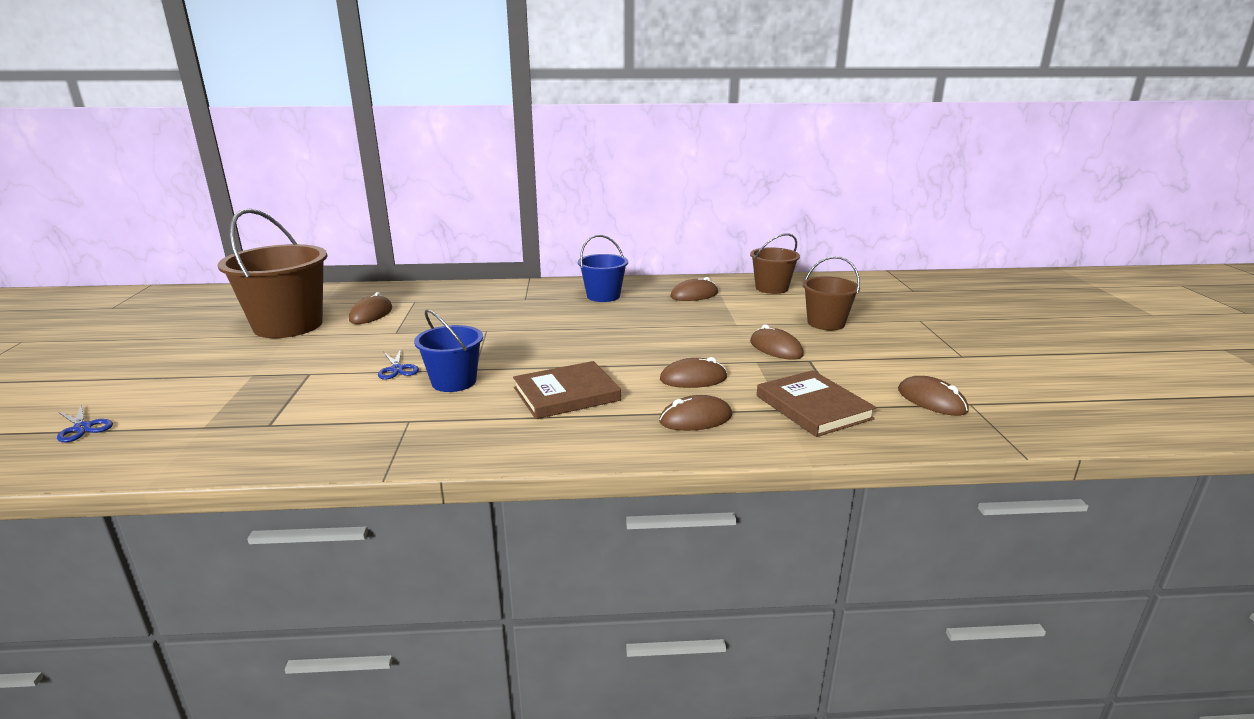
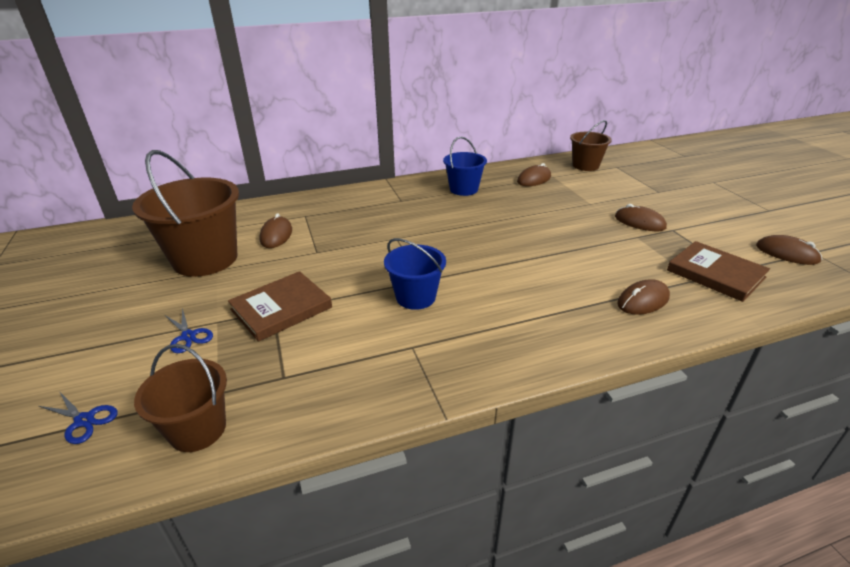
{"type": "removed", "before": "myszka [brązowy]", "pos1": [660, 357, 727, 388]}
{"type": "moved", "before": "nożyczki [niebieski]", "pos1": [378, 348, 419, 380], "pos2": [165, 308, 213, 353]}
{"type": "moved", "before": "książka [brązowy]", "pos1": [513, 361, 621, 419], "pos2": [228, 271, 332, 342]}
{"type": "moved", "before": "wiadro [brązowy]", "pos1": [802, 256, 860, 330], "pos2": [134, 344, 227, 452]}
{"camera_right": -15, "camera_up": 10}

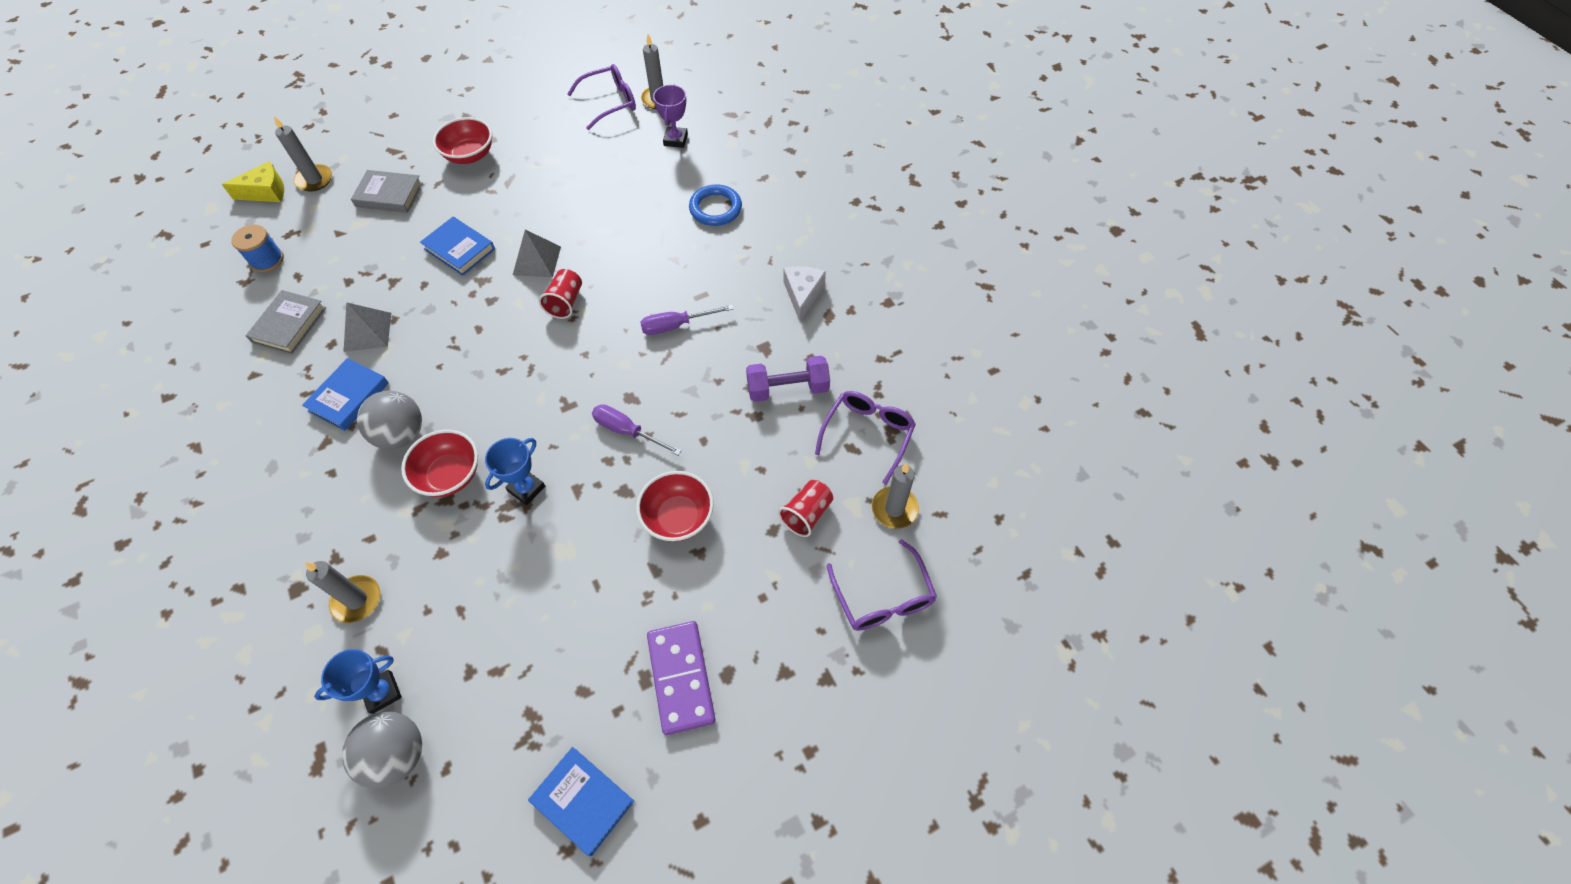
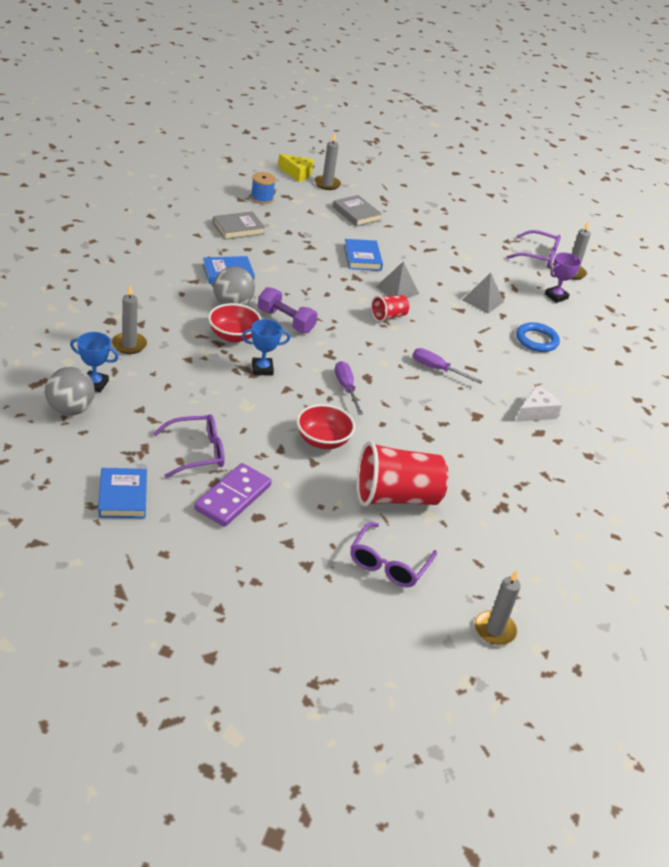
{"type": "removed", "before": "miska [czerwony]", "pos1": [433, 117, 492, 164]}
{"type": "moved", "before": "piramida [szary]", "pos1": [344, 302, 391, 352], "pos2": [463, 273, 504, 313]}
{"type": "moved", "before": "hantel [fioletowy]", "pos1": [746, 356, 830, 402], "pos2": [258, 287, 318, 333]}
{"type": "moved", "before": "okulary [fioletowy]", "pos1": [815, 391, 916, 485], "pos2": [153, 414, 225, 478]}
{"type": "moved", "before": "świeca [szary]", "pos1": [872, 463, 919, 529], "pos2": [475, 570, 521, 645]}
{"type": "resized", "before": "szklanka [czerwony]", "pos1": [778, 480, 833, 537], "pos2": [357, 441, 449, 507], "scale": 1.99}
{"camera_right": 40, "camera_up": -20}

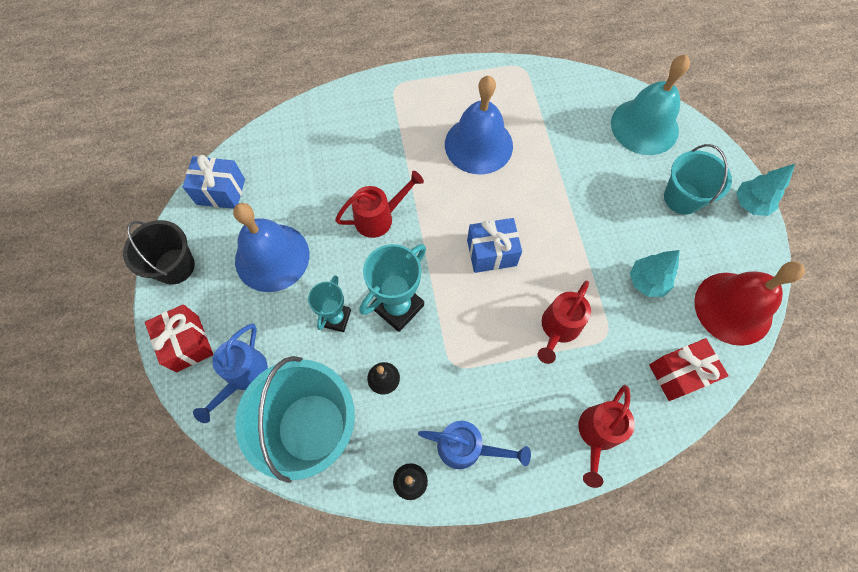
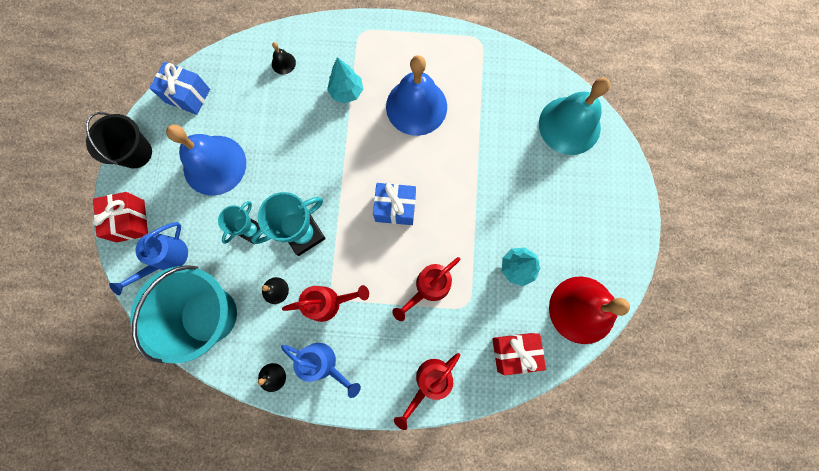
{"type": "removed", "before": "wiadro [turkusowy]", "pos1": [664, 144, 732, 215]}
{"type": "added", "after": "dzwonek [czarny]", "pos2": [272, 42, 296, 75]}
{"type": "moved", "before": "konewka [czerwony]", "pos1": [335, 171, 424, 238], "pos2": [282, 285, 369, 322]}
{"type": "moved", "before": "drzewko [turkusowy]", "pos1": [736, 164, 795, 216], "pos2": [327, 57, 363, 103]}
{"camera_right": 15, "camera_up": 10}

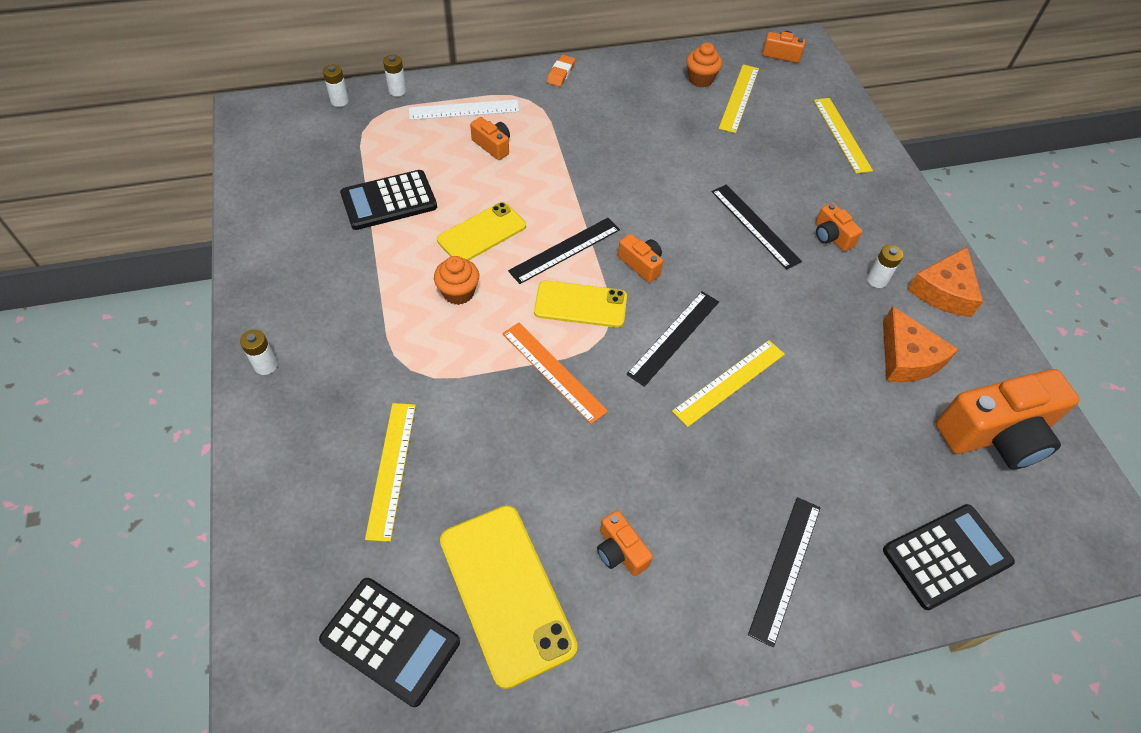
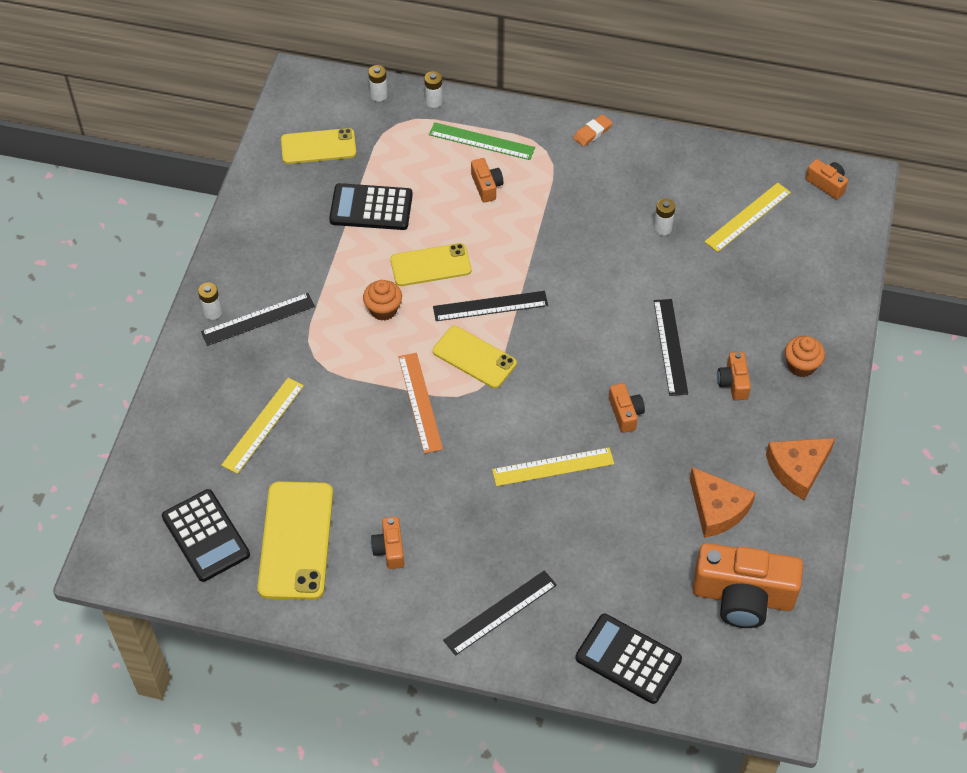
{"type": "removed", "before": "linijka [żółty]", "pos1": [814, 98, 873, 174]}
{"type": "added", "after": "telefon [żółty]", "pos2": [281, 128, 356, 164]}
{"type": "moved", "before": "aparat fotograficzny [pomarańczowy]", "pos1": [618, 234, 663, 283], "pos2": [609, 383, 645, 433]}
{"type": "moved", "before": "linijka [czarny]", "pos1": [626, 291, 719, 387], "pos2": [201, 293, 315, 346]}
{"type": "moved", "before": "muffinka [pomarańczowy]", "pos1": [686, 42, 722, 88], "pos2": [785, 336, 825, 377]}
{"type": "moved", "before": "bateria [biały]", "pos1": [867, 245, 903, 288], "pos2": [654, 199, 675, 236]}
{"type": "recoloured", "before": "linijka [biały]", "after": "linijka [zielony]", "pos1": [409, 100, 519, 120], "pos2": [429, 122, 535, 160]}
{"type": "turned", "before": "ser [pomarańczowy]", "pos1": [883, 306, 958, 382], "pos2": [690, 467, 756, 538], "turn": -45}
{"type": "turned", "before": "kalkulator [czarny]", "pos1": [883, 504, 1015, 610], "pos2": [575, 614, 682, 704], "turn": -150}
{"camera_right": 30, "camera_up": 0}

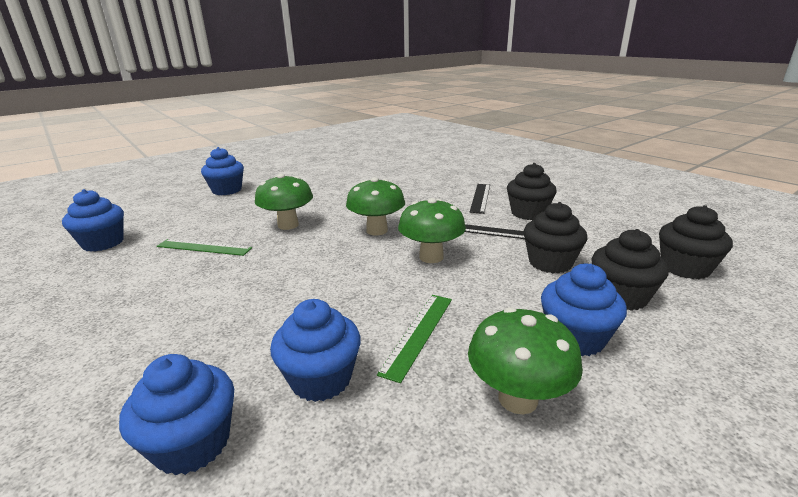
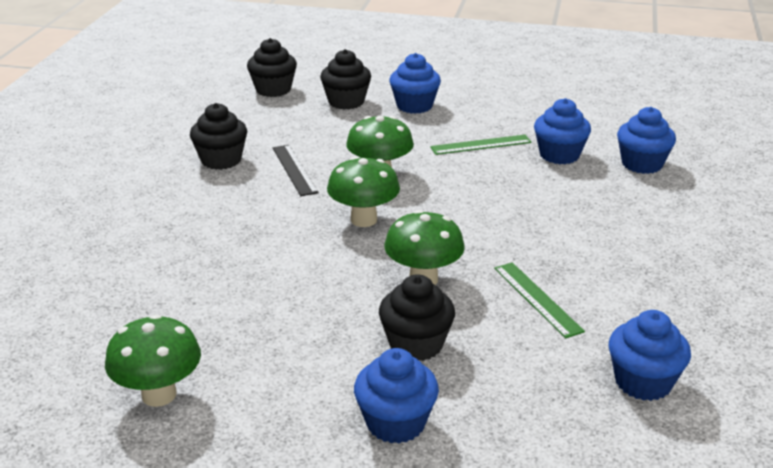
{"type": "removed", "before": "linijka [czarny]", "pos1": [470, 184, 490, 214]}
{"type": "moved", "before": "grzyb [zielony]", "pos1": [468, 307, 583, 415], "pos2": [105, 314, 201, 407]}
{"type": "moved", "before": "muffinka [czarny]", "pos1": [524, 202, 587, 273], "pos2": [379, 274, 455, 361]}
{"camera_right": -130, "camera_up": 5}

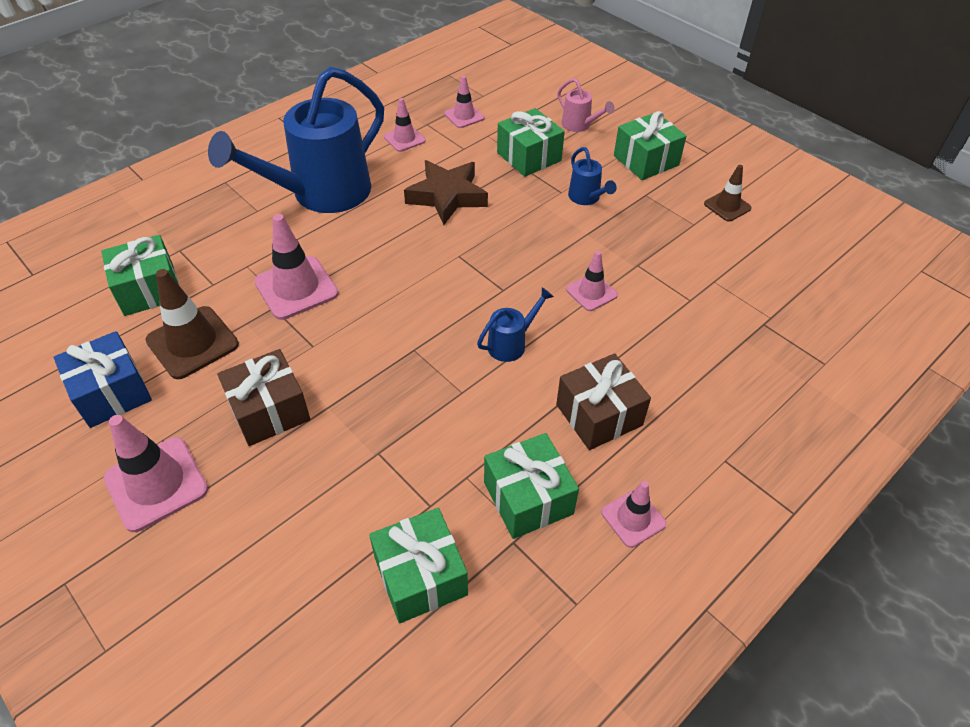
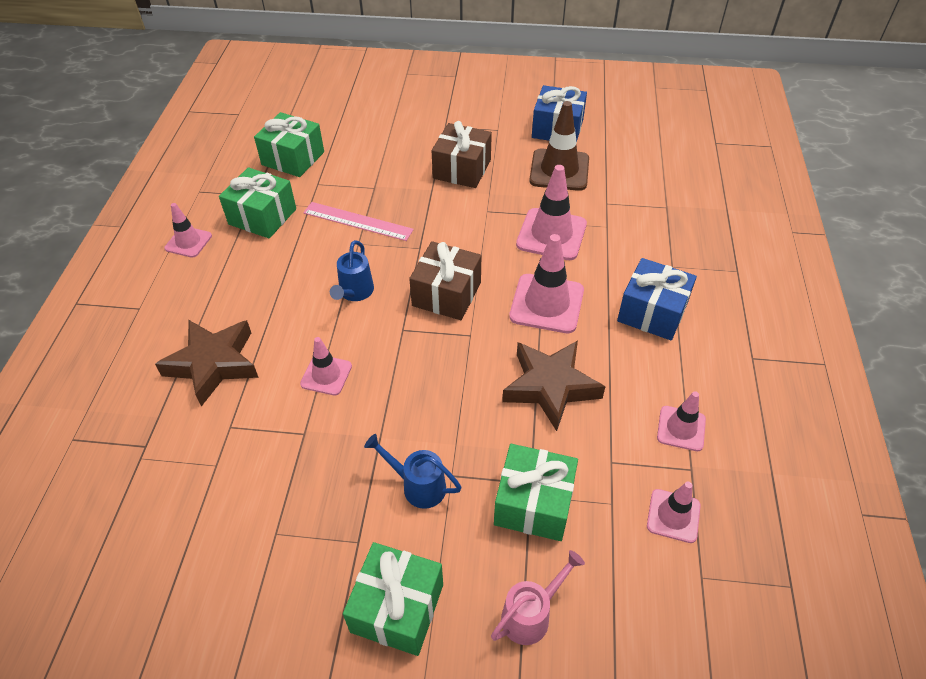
{"type": "removed", "before": "prezent [zielony]", "pos1": [101, 235, 179, 316]}
{"type": "removed", "before": "pachołek [brązowy]", "pos1": [704, 165, 752, 222]}
{"type": "added", "after": "gwiazda [brązowy]", "pos2": [155, 320, 259, 407]}
{"type": "added", "after": "linijka [różowy]", "pos2": [303, 202, 414, 241]}
{"type": "moved", "before": "pachołek [różowy]", "pos1": [104, 415, 208, 532], "pos2": [509, 234, 584, 333]}
{"type": "moved", "before": "prezent [brązowy]", "pos1": [556, 353, 651, 450], "pos2": [409, 241, 481, 320]}
{"type": "replaced", "before": "konewka [niebieski]", "after": "prezent [niebieski]", "pos1": [208, 67, 384, 213], "pos2": [617, 258, 697, 340]}
{"type": "turned", "before": "konewka [różowy]", "pos1": [557, 78, 615, 132], "pos2": [491, 550, 585, 645], "turn": 135}
{"camera_right": 140, "camera_up": 0}

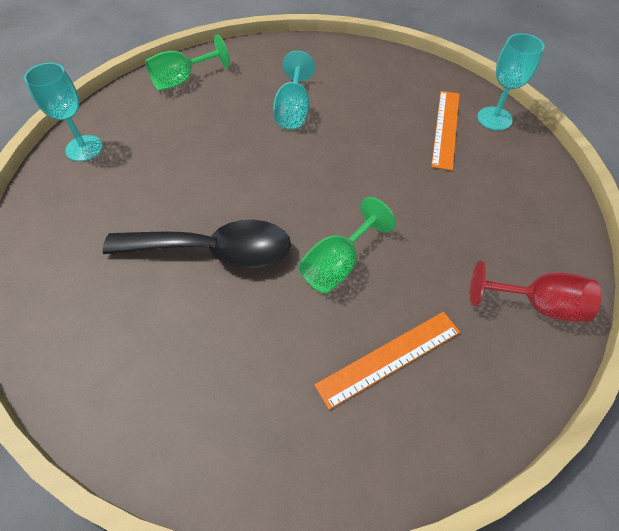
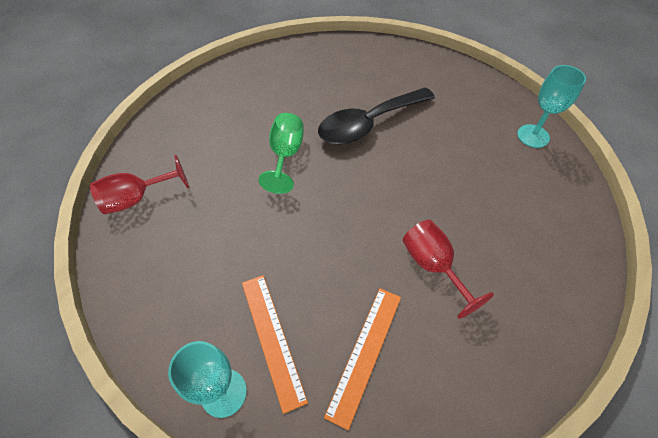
{"type": "removed", "before": "kielich [zielony]", "pos1": [145, 35, 230, 91]}
{"type": "moved", "before": "linijka [pomarańczowy]", "pos1": [314, 312, 460, 410], "pos2": [324, 288, 401, 430]}
{"type": "recoloured", "before": "kielich [turkusowy]", "after": "kielich [czerwony]", "pos1": [273, 51, 315, 130], "pos2": [403, 220, 494, 319]}
{"camera_right": 145, "camera_up": 0}

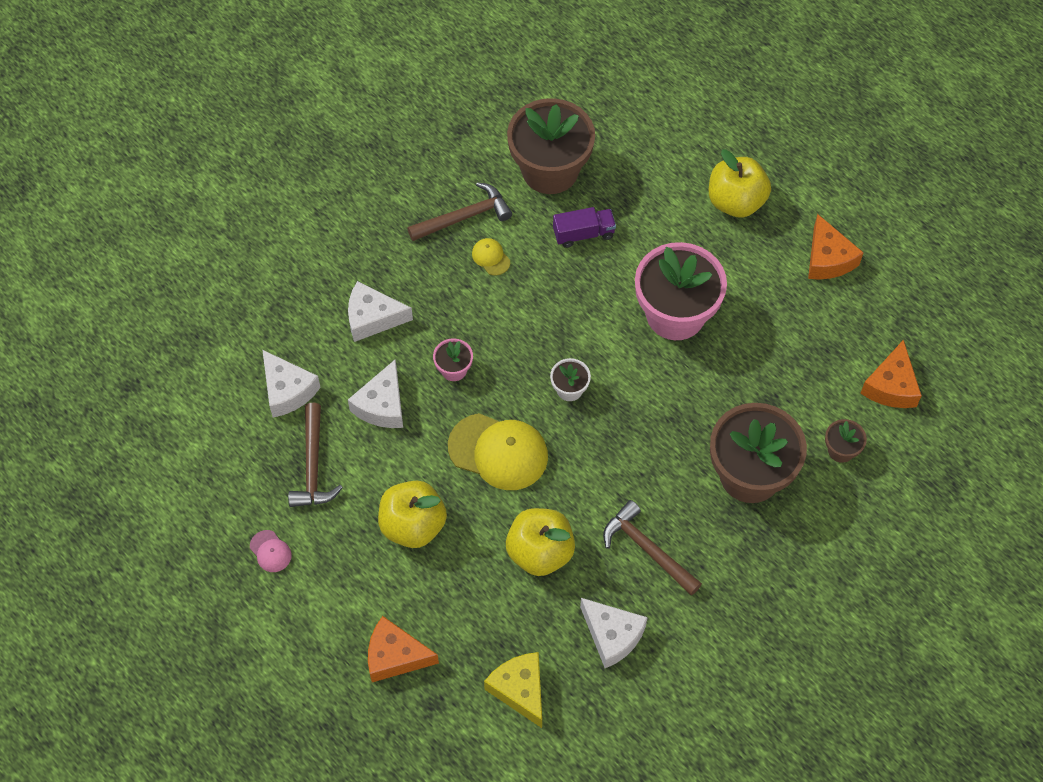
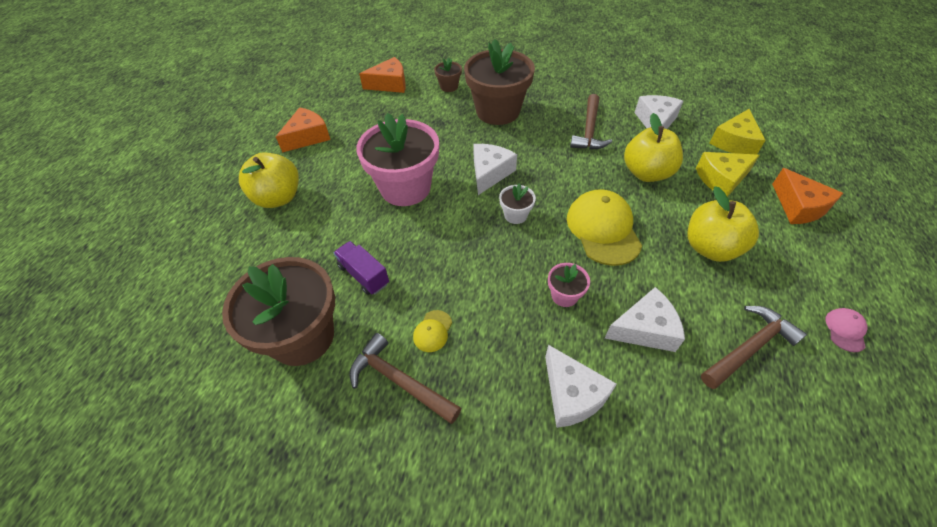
{"type": "added", "after": "ser [żółty]", "pos2": [696, 152, 760, 197]}
{"type": "moved", "before": "ser [biały]", "pos1": [262, 350, 321, 418], "pos2": [473, 144, 517, 195]}
{"camera_right": -120, "camera_up": -10}

